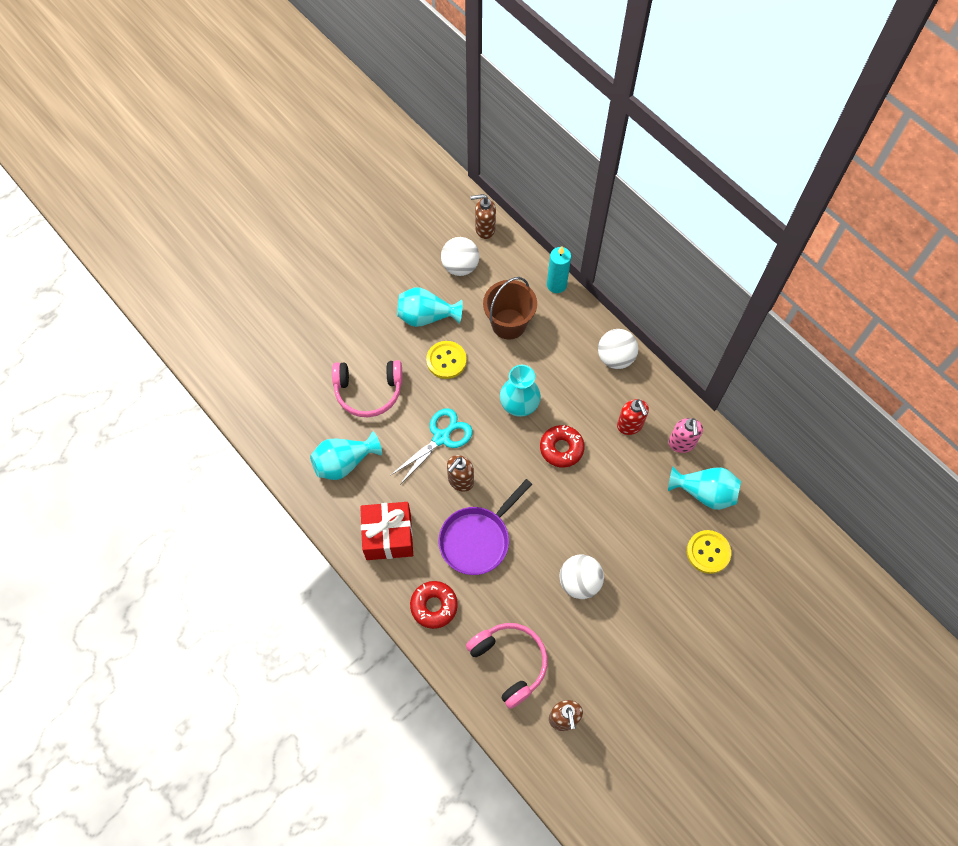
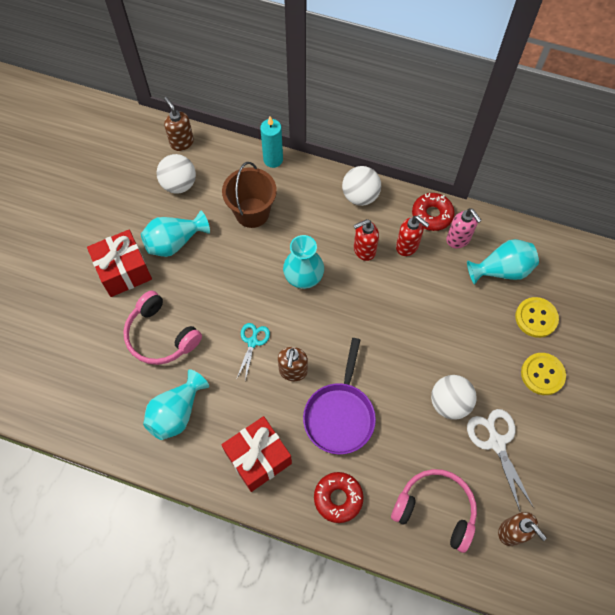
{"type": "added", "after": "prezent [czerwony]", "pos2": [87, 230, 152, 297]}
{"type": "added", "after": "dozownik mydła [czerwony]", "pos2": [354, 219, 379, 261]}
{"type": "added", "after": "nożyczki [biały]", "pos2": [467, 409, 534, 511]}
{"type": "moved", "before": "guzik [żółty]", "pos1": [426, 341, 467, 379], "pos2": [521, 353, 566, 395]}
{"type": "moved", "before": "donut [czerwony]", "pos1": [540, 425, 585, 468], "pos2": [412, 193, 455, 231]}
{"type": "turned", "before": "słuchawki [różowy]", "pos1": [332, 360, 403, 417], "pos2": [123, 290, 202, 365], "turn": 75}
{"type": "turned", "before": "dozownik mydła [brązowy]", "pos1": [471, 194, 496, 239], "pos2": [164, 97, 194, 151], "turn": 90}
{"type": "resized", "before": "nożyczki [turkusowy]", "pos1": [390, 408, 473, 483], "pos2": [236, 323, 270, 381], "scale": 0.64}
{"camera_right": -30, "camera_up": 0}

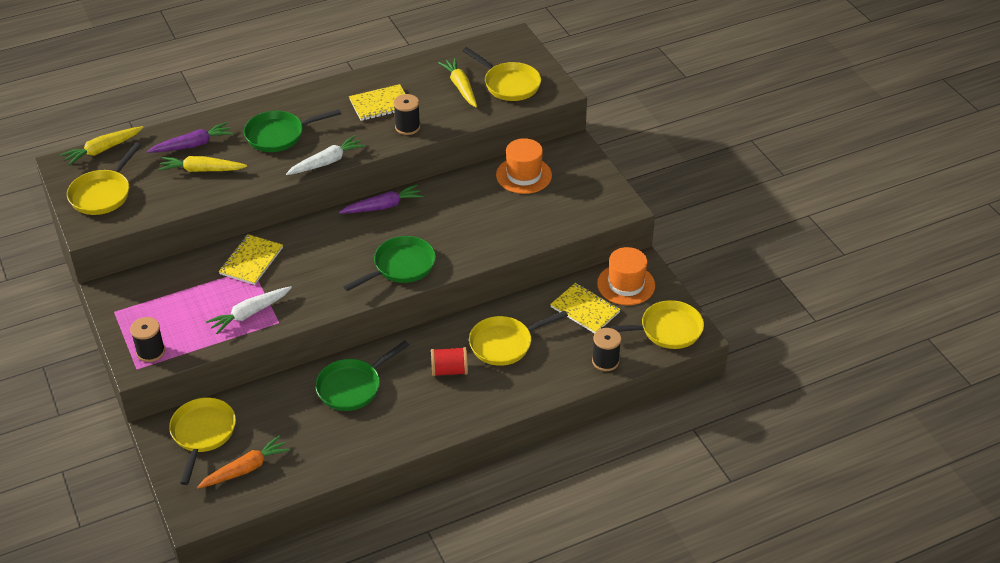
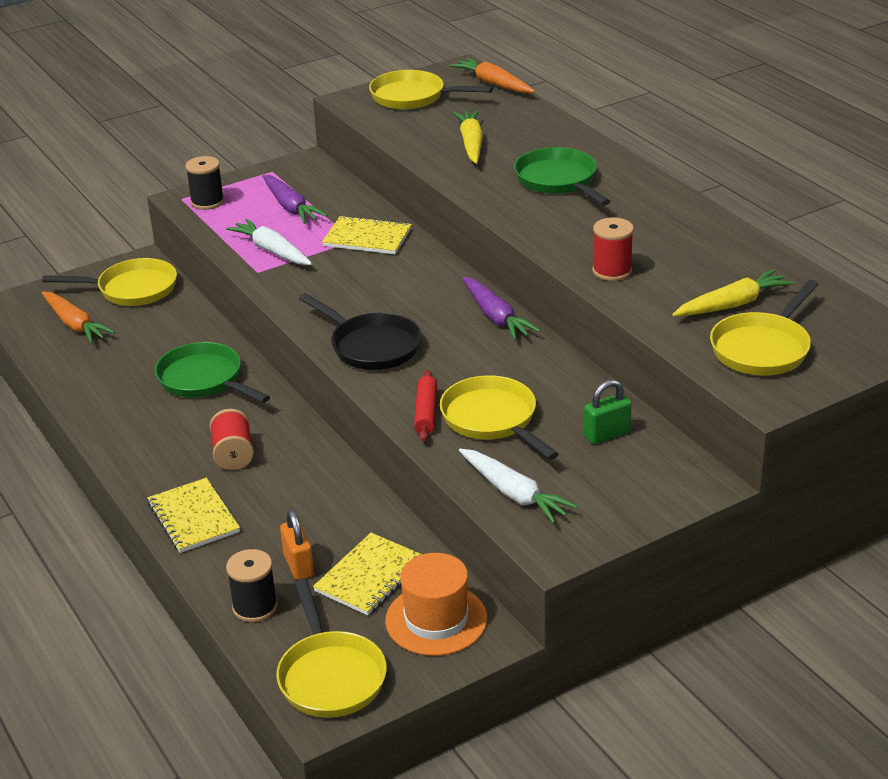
{"type": "added", "after": "kłódka [pomarańczowy]", "pos2": [280, 510, 314, 580]}
{"type": "added", "after": "wałek do ciasta [czerwony]", "pos2": [414, 370, 437, 442]}
{"type": "moved", "before": "marchewka [fioletowy]", "pos1": [147, 122, 233, 153], "pos2": [262, 175, 327, 224]}
{"type": "moved", "before": "marchewka [biały]", "pos1": [286, 136, 366, 175], "pos2": [459, 449, 578, 523]}
{"type": "moved", "before": "zeszyt [żółty]", "pos1": [349, 84, 405, 121], "pos2": [147, 478, 240, 553]}
{"type": "moved", "before": "patelnia [żółty]", "pos1": [469, 310, 568, 366], "pos2": [440, 375, 559, 460]}
{"type": "replaced", "before": "kapelusz [pomarańczowy]", "after": "kłódka [zielony]", "pos1": [496, 138, 552, 194], "pos2": [584, 379, 631, 444]}
{"type": "recoloured", "before": "marchewka [żółty]", "after": "marchewka [pomarańczowy]", "pos1": [60, 126, 144, 166], "pos2": [450, 58, 535, 93]}
{"type": "recoloured", "before": "patelnia [zielony]", "after": "patelnia [czarny]", "pos1": [343, 236, 436, 291], "pos2": [299, 293, 421, 370]}
{"type": "recoloured", "before": "szpulka [czarny]", "after": "szpulka [czerwony]", "pos1": [393, 94, 420, 135], "pos2": [592, 217, 634, 281]}
{"camera_right": 85, "camera_up": -10}

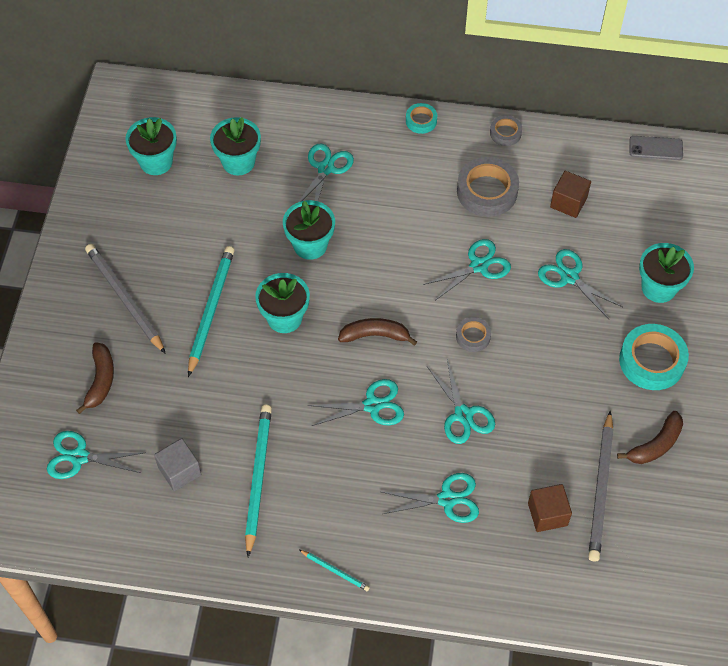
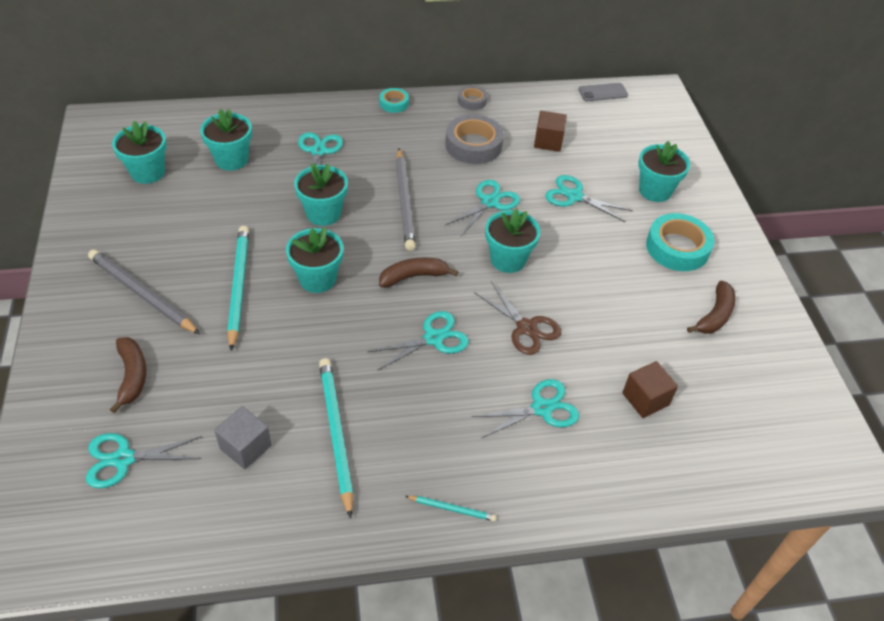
{"type": "moved", "before": "ołówek [szary]", "pos1": [588, 411, 614, 562], "pos2": [396, 148, 415, 251]}
{"type": "replaced", "before": "taśma klejąca [szary]", "after": "doniczka [turkusowy]", "pos1": [456, 317, 491, 352], "pos2": [485, 209, 540, 273]}
{"type": "recoloured", "before": "nożyczki [turkusowy]", "after": "nożyczki [brązowy]", "pos1": [428, 359, 495, 444], "pos2": [474, 282, 561, 355]}
{"camera_right": -20, "camera_up": -10}

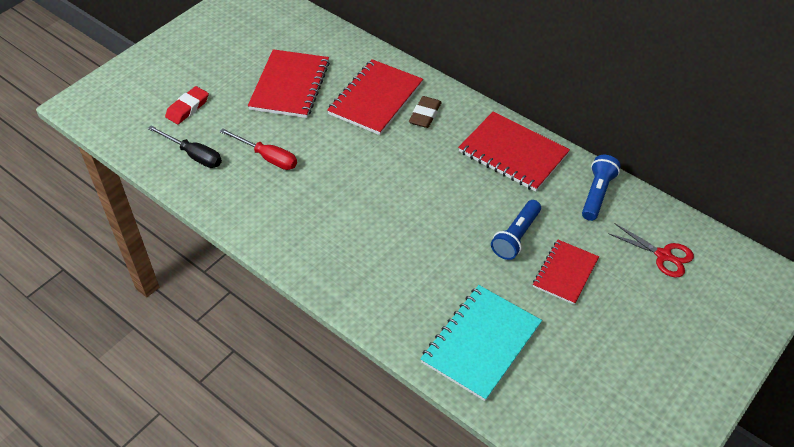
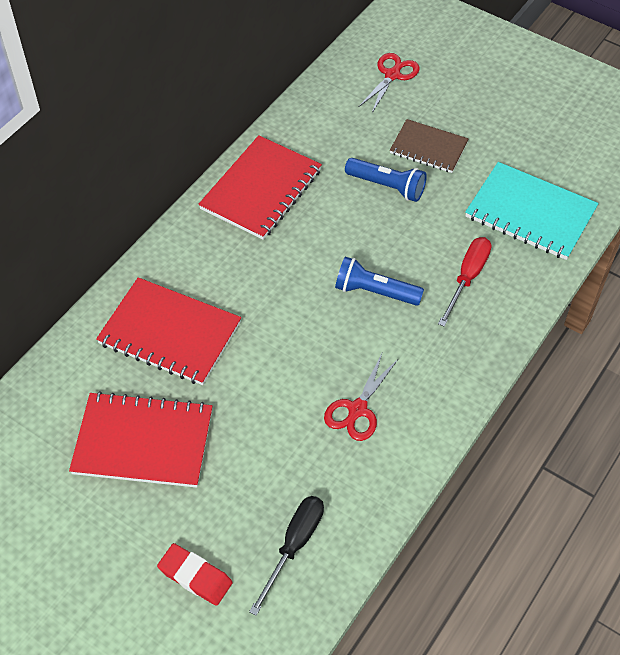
{"type": "removed", "before": "gumka do mazania [brązowy]", "pos1": [409, 96, 442, 128]}
{"type": "added", "after": "nożyczki [czerwony]", "pos2": [324, 354, 399, 441]}
{"type": "moved", "before": "śrubokręt [czerwony]", "pos1": [220, 128, 297, 170], "pos2": [438, 237, 491, 327]}
{"type": "moved", "before": "latarka [niebieski]", "pos1": [582, 155, 621, 221], "pos2": [335, 257, 424, 306]}
{"type": "recoloured", "before": "zeszyt [czerwony]", "after": "zeszyt [brązowy]", "pos1": [533, 240, 599, 305], "pos2": [390, 119, 469, 173]}
{"camera_right": -95, "camera_up": 5}

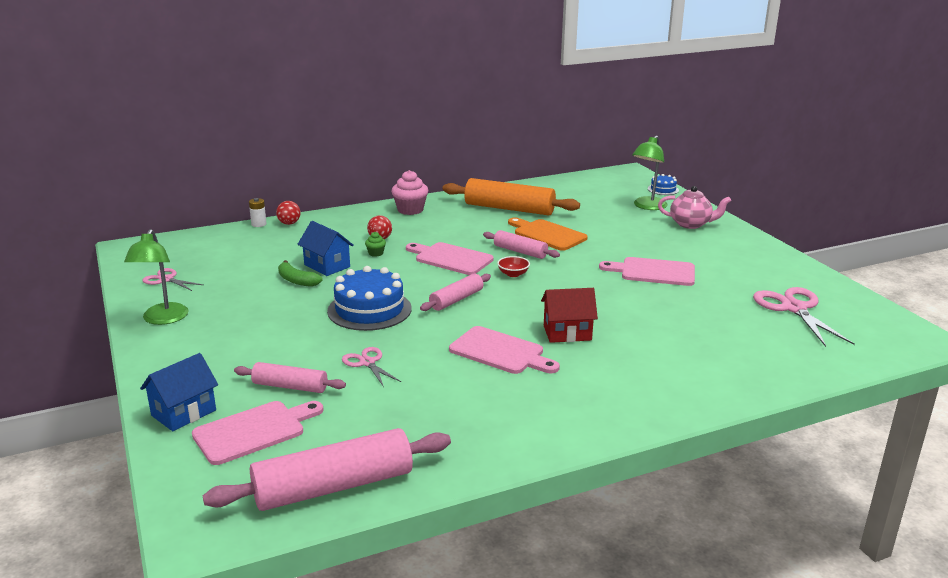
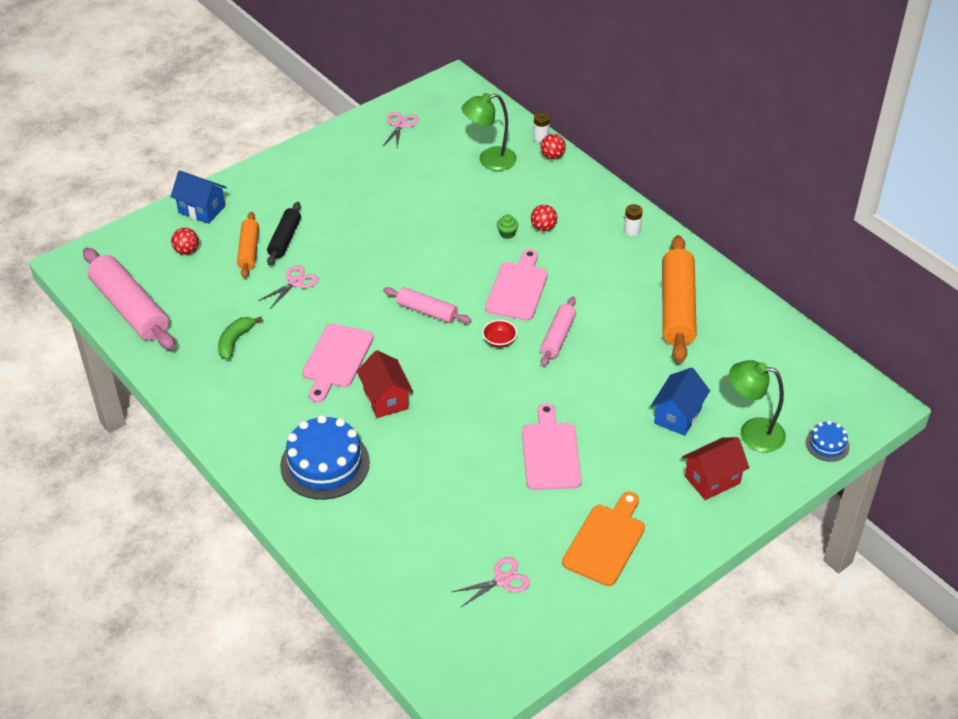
{"type": "added", "after": "wałek do ciasta [czarny]", "pos2": [267, 202, 301, 266]}
{"type": "moved", "before": "lampka [zielony]", "pos1": [124, 229, 189, 325], "pos2": [462, 93, 517, 171]}
{"type": "moved", "before": "banan [zielony]", "pos1": [278, 260, 323, 287], "pos2": [218, 317, 263, 360]}
{"type": "moved", "before": "domek [niebieski]", "pos1": [298, 221, 354, 276], "pos2": [651, 367, 710, 436]}
{"type": "moved", "before": "tort [niebieski]", "pos1": [327, 266, 412, 331], "pos2": [280, 415, 370, 500]}
{"type": "moved", "before": "deska do krojenia [pomarańczowy]", "pos1": [508, 217, 588, 251], "pos2": [562, 492, 645, 586]}
{"type": "replaced", "before": "deska do krojenia [różowy]", "after": "piłka [czerwony]", "pos1": [192, 401, 323, 465], "pos2": [171, 228, 199, 255]}
{"type": "replaced", "before": "muffinka [różowy]", "after": "bateria [biały]", "pos1": [391, 170, 428, 215], "pos2": [624, 204, 643, 236]}
{"type": "replaced", "before": "imbryk [różowy]", "after": "domek [czerwony]", "pos1": [658, 186, 731, 229], "pos2": [682, 437, 750, 500]}
{"type": "recoloured", "before": "wałek do ciasta [różowy]", "after": "wałek do ciasta [pomarańczowy]", "pos1": [234, 362, 346, 393], "pos2": [237, 212, 259, 278]}
{"type": "resized", "before": "nożyczki [różowy]", "pos1": [753, 287, 855, 347], "pos2": [452, 557, 530, 607], "scale": 0.57}
{"camera_right": 75, "camera_up": 20}

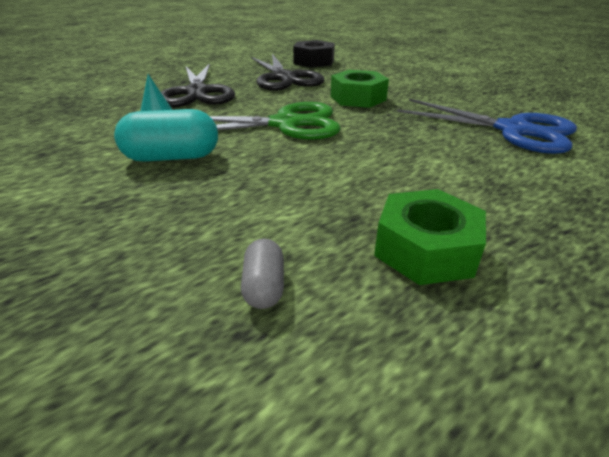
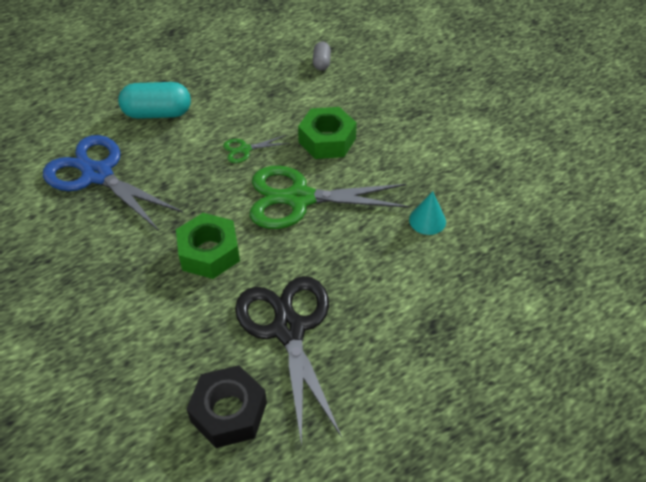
{"type": "removed", "before": "nożyczki [czarny]", "pos1": [161, 63, 235, 107]}
{"type": "added", "after": "nożyczki [zielony]", "pos2": [223, 135, 289, 163]}
{"type": "moved", "before": "kapsułka [turkusowy]", "pos1": [114, 109, 218, 162], "pos2": [118, 82, 191, 119]}
{"type": "moved", "before": "nakrętka [zielony]", "pos1": [374, 189, 486, 285], "pos2": [298, 107, 357, 159]}
{"camera_right": -175, "camera_up": 15}

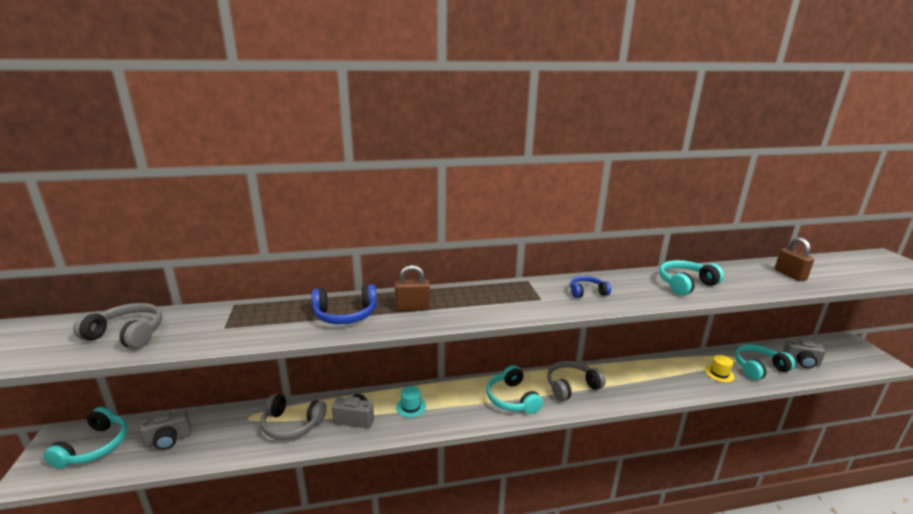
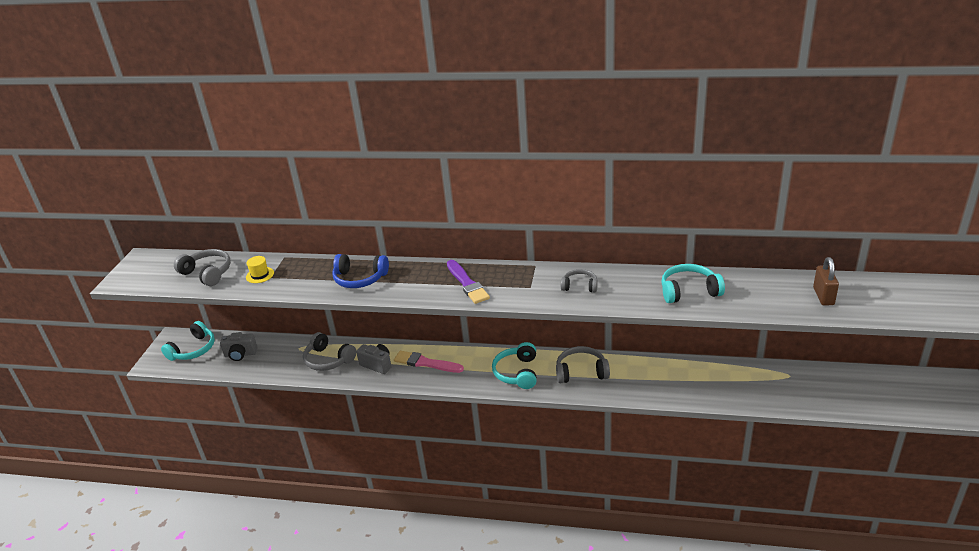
{"type": "removed", "before": "kłódka [brązowy]", "pos1": [395, 265, 430, 311]}
{"type": "removed", "before": "słuchawki [turkusowy]", "pos1": [735, 344, 796, 380]}
{"type": "removed", "before": "aparat fotograficzny [szary]", "pos1": [782, 339, 826, 368]}
{"type": "added", "after": "pędzel [fioletowy]", "pos2": [447, 260, 490, 304]}
{"type": "moved", "before": "kapelusz [żółty]", "pos1": [705, 355, 735, 382], "pos2": [246, 256, 274, 283]}
{"type": "replaced", "before": "kapelusz [turkusowy]", "after": "pędzel [różowy]", "pos1": [396, 386, 426, 417], "pos2": [394, 351, 464, 373]}
{"type": "recoloured", "before": "słuchawki [niebieski]", "after": "słuchawki [szary]", "pos1": [570, 276, 611, 298], "pos2": [561, 269, 598, 292]}
{"camera_right": 25, "camera_up": 10}

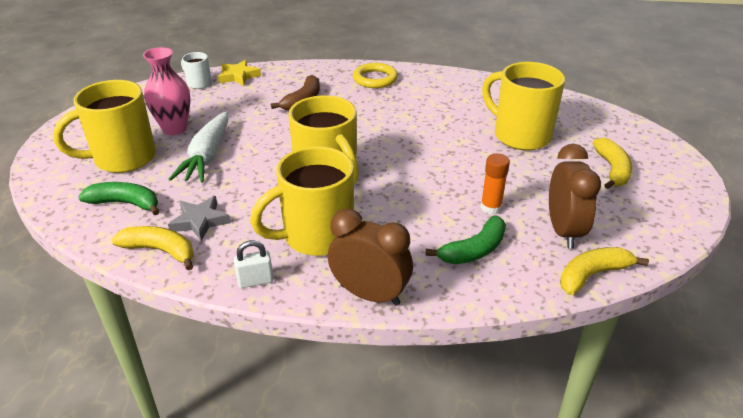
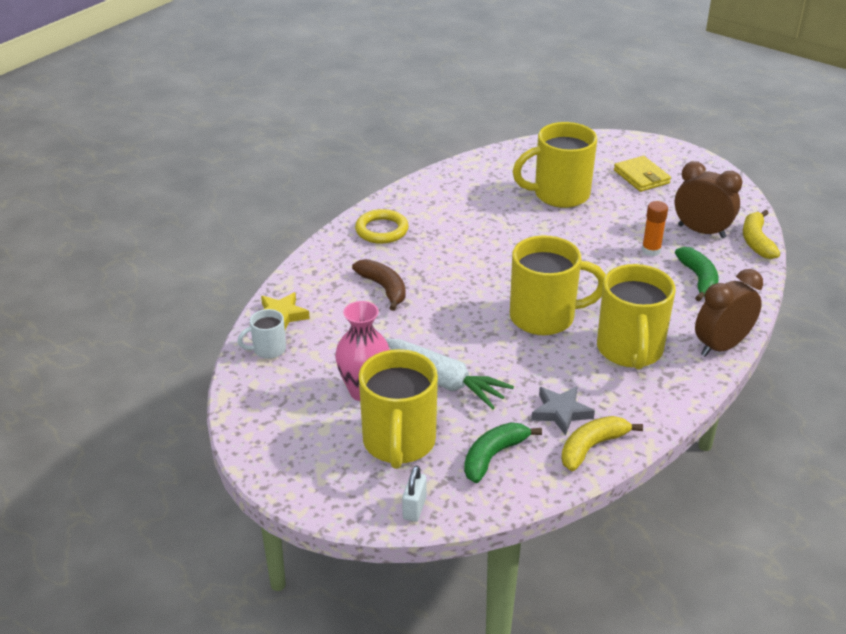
{"type": "moved", "before": "kłódka [biały]", "pos1": [234, 240, 274, 288], "pos2": [402, 466, 426, 522]}
{"type": "replaced", "before": "banan [żółty]", "after": "portfel [żółty]", "pos1": [593, 138, 632, 189], "pos2": [614, 156, 671, 192]}
{"camera_right": -60, "camera_up": 0}

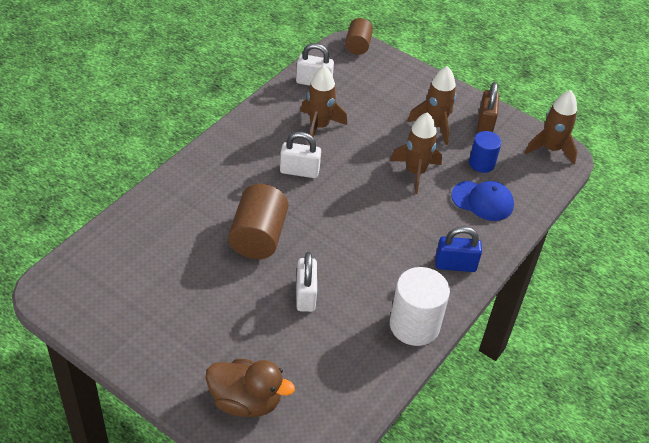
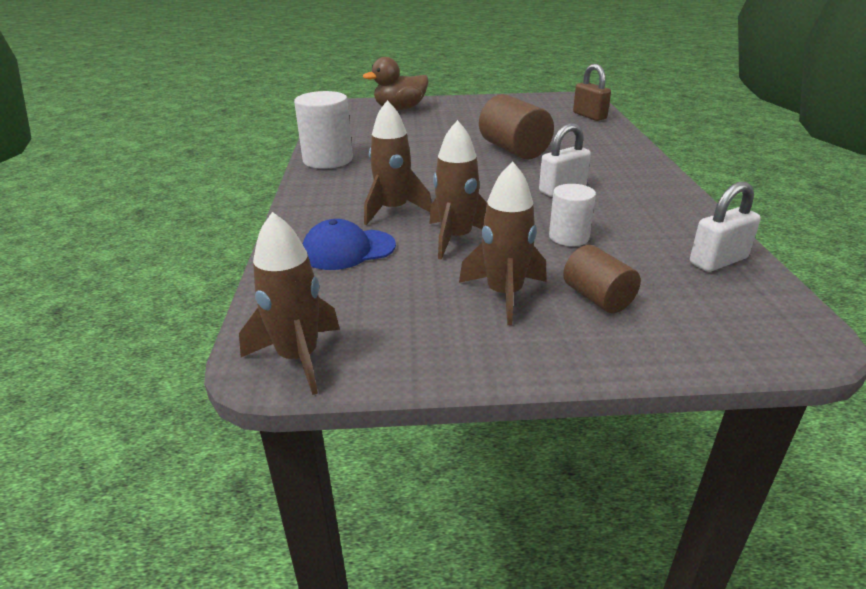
{"type": "removed", "before": "kłódka [biały]", "pos1": [296, 252, 317, 312]}
{"type": "removed", "before": "kłódka [niebieski]", "pos1": [435, 226, 482, 272]}
{"type": "removed", "before": "walec [niebieski]", "pos1": [469, 131, 502, 173]}
{"type": "added", "after": "walec [biały]", "pos2": [549, 184, 596, 246]}
{"type": "moved", "before": "rakieta [brązowy]", "pos1": [301, 66, 347, 145], "pos2": [364, 100, 432, 225]}
{"type": "moved", "before": "walec [brązowy]", "pos1": [345, 18, 373, 55], "pos2": [563, 245, 641, 313]}
{"type": "moved", "before": "kłódka [brązowy]", "pos1": [477, 82, 499, 133], "pos2": [573, 64, 611, 121]}
{"camera_right": 145, "camera_up": -15}

